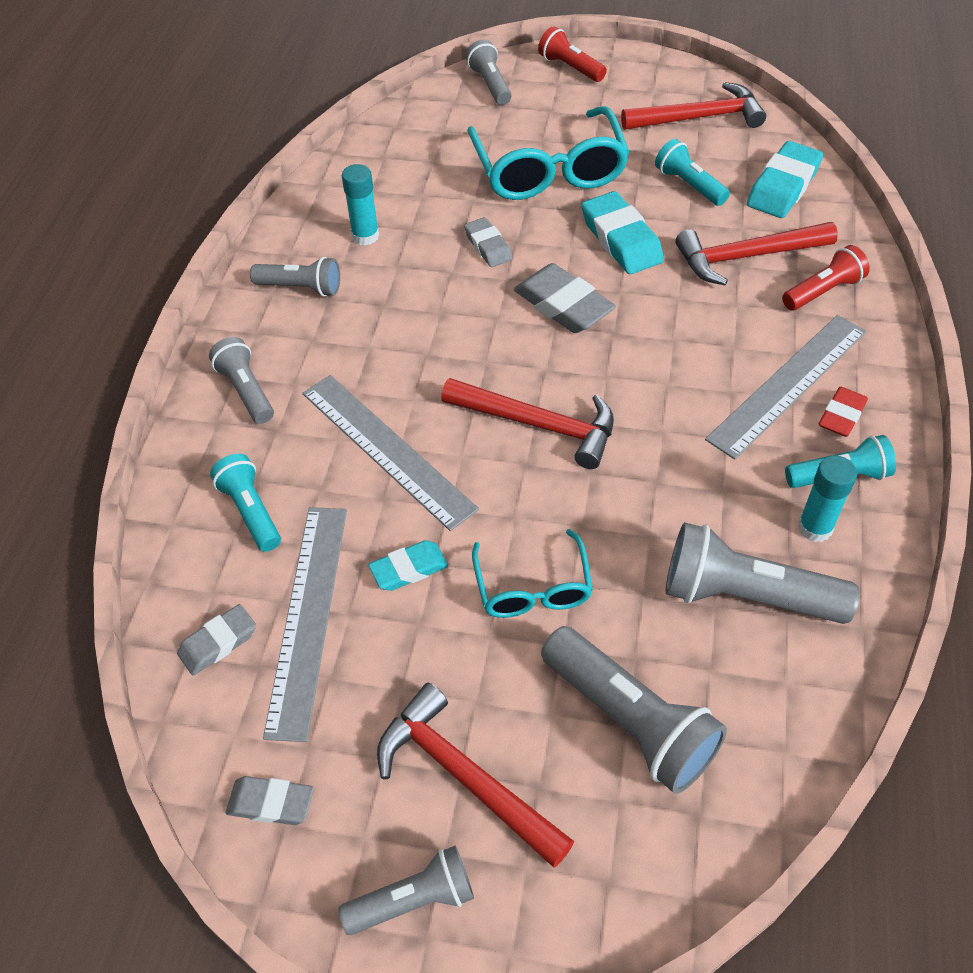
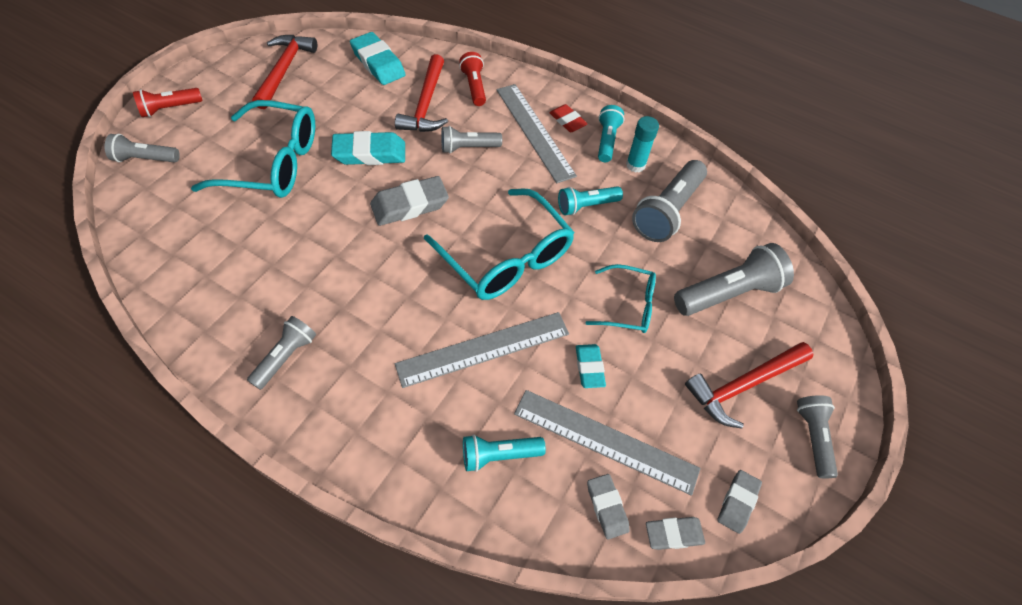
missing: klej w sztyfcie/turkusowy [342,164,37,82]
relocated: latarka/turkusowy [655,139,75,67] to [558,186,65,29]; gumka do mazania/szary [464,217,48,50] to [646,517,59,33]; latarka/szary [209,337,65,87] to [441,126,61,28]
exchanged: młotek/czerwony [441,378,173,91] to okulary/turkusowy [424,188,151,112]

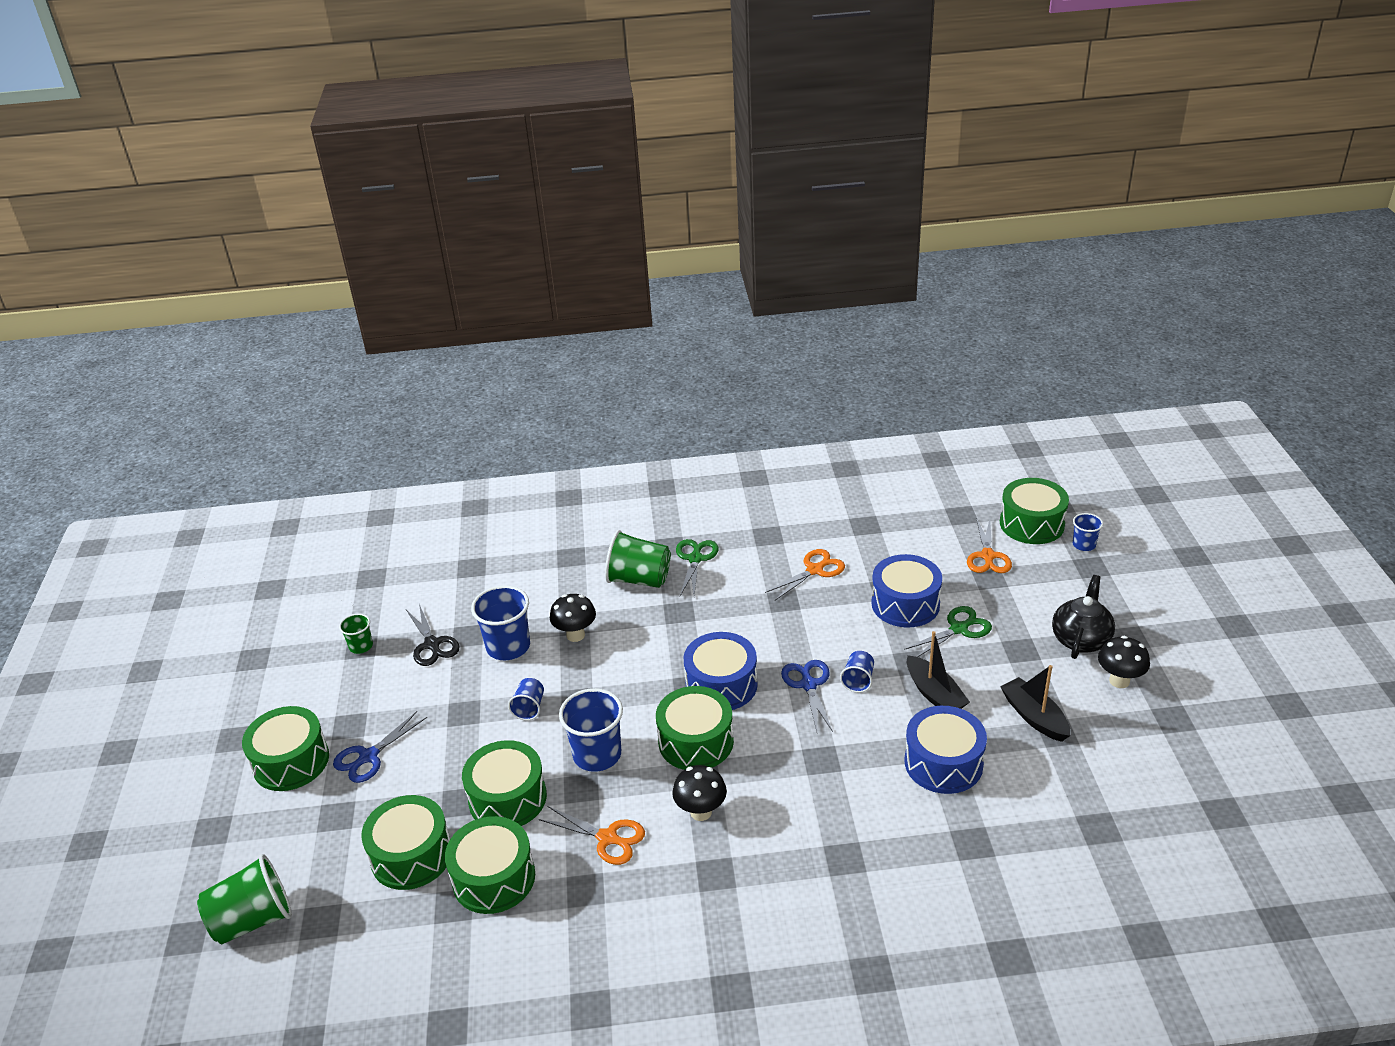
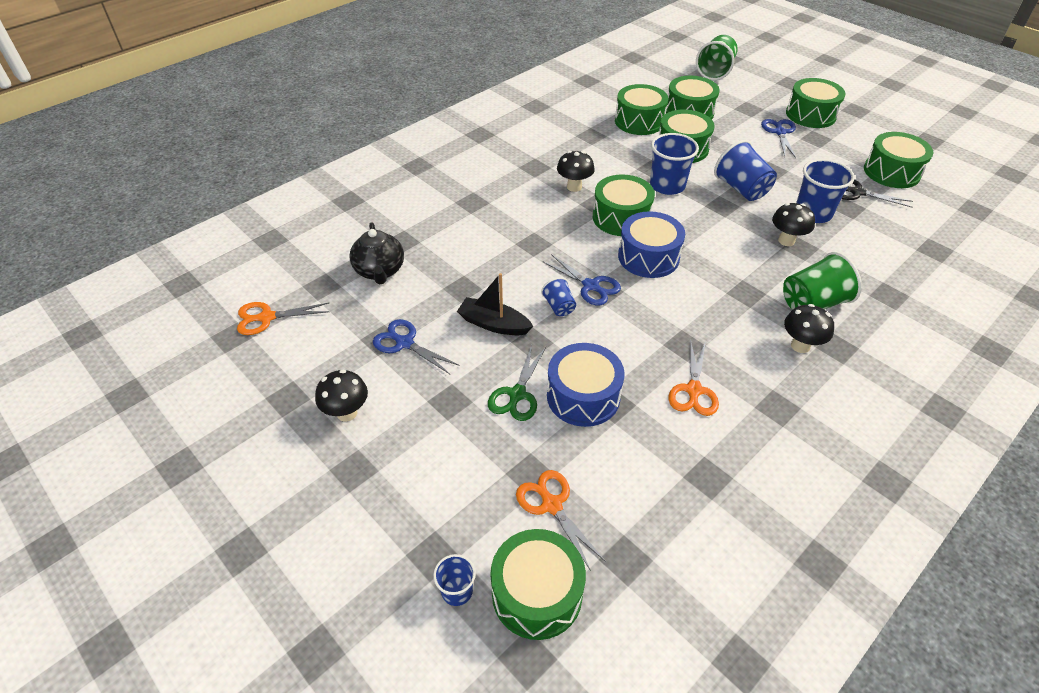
missing: bęben/niebieski [905,706,82,88]
relocated: imbryk/czarny [1052,575,63,84] to [349,223,55,61]; nożyczki/pomarańczowy [539,806,106,59] to [237,302,93,33]
exchanged: nożyczki/zielony [676,539,43,57] to grzyb/czarny [784,304,50,49]; szklanka/zielony [339,614,34,40] to bęben/zielony [864,132,70,56]; łódka/czarny [1000,665,70,77] to nożyczki/niebieski [373,319,87,55]
size: szklanka/niebieski [508,678,36,43] = [714,140,63,61] x1.84

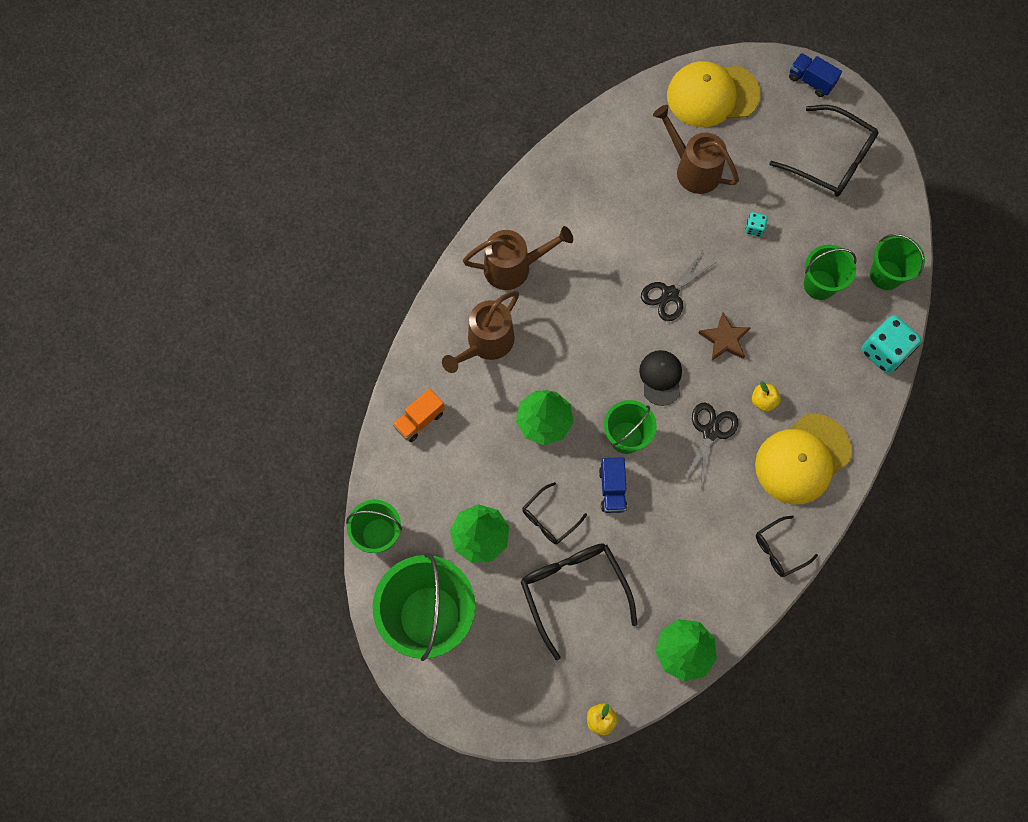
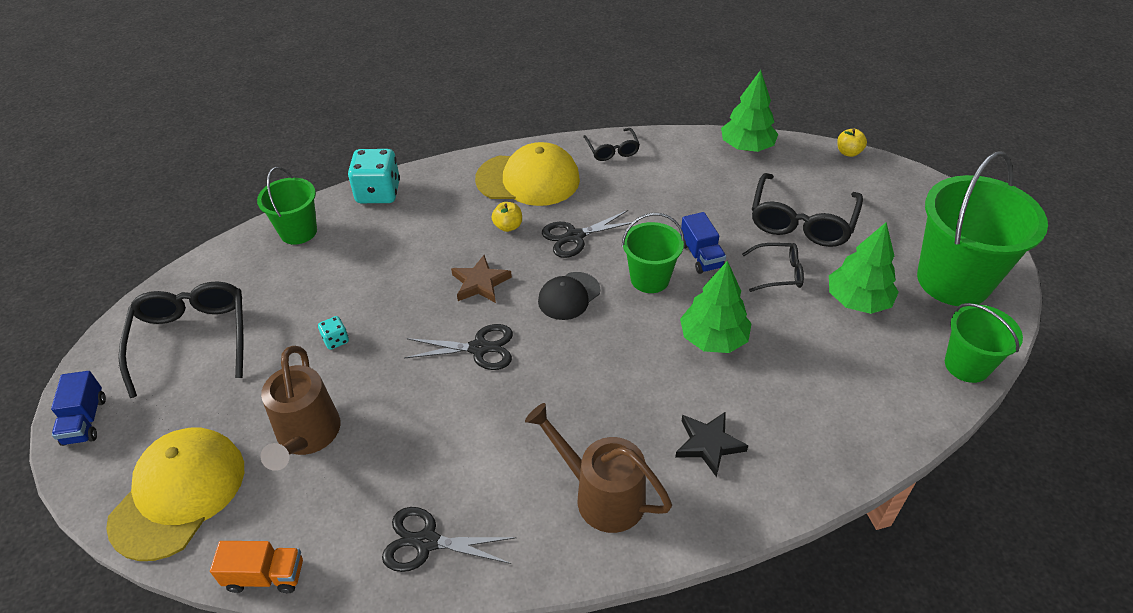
missing: wiadro/zielony [804,245,53,55]
appeared: nożyczki/czarny [382,507,134,65]
relocated: ciężarówka/pomarańczowy [393,389,52,53] to [210,541,93,52]
exchanged: konewka/brązowy [442,291,77,82] to gwiazda/czarny [675,411,73,66]
spun: czapka/żółty [667,61,94,66] = [106,427,138,134] 105 degrees counterclockwise; ciężarówka/niebieski [599,457,28,56] = [681,212,45,62] 120 degrees clockwise; okulary/czarny [756,516,62,61] = [583,128,57,33] 60 degrees clockwise

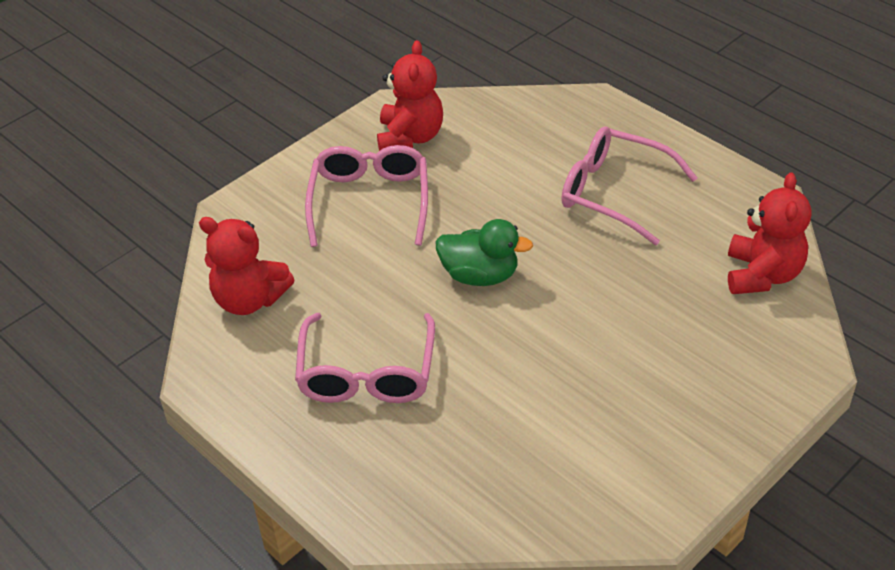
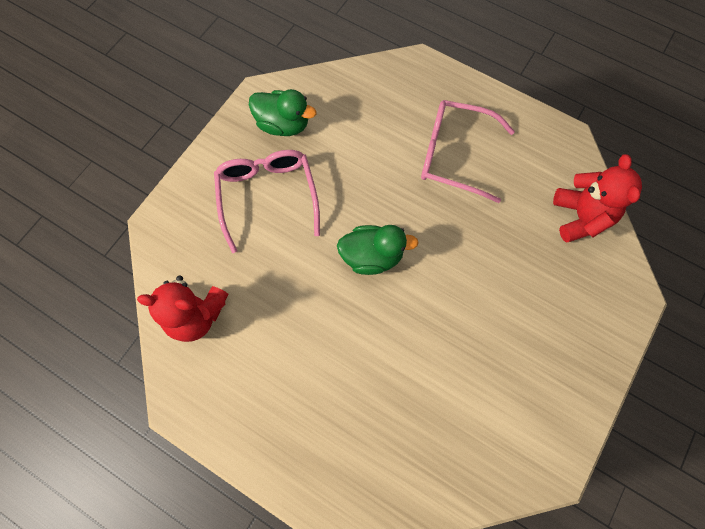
missing: okulary/różowy [295,313,140,90]
exchanged: miś/czerwony [377,40,66,111] to kaczka/zielony [249,89,68,47]

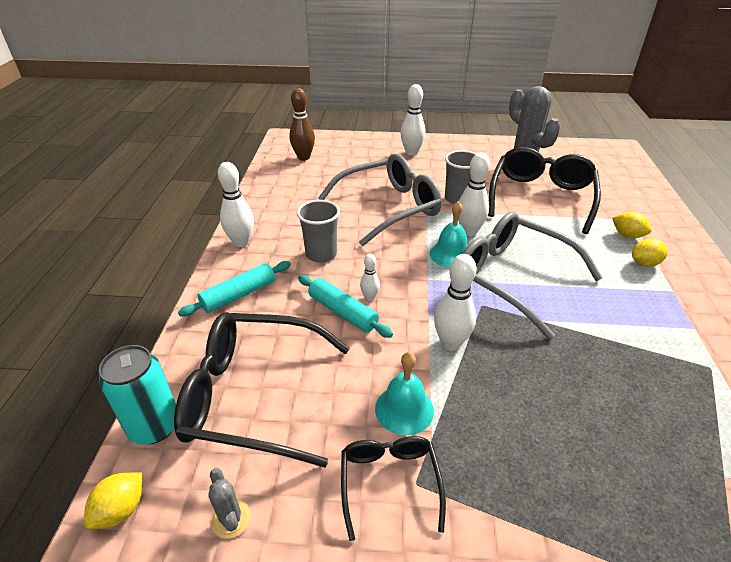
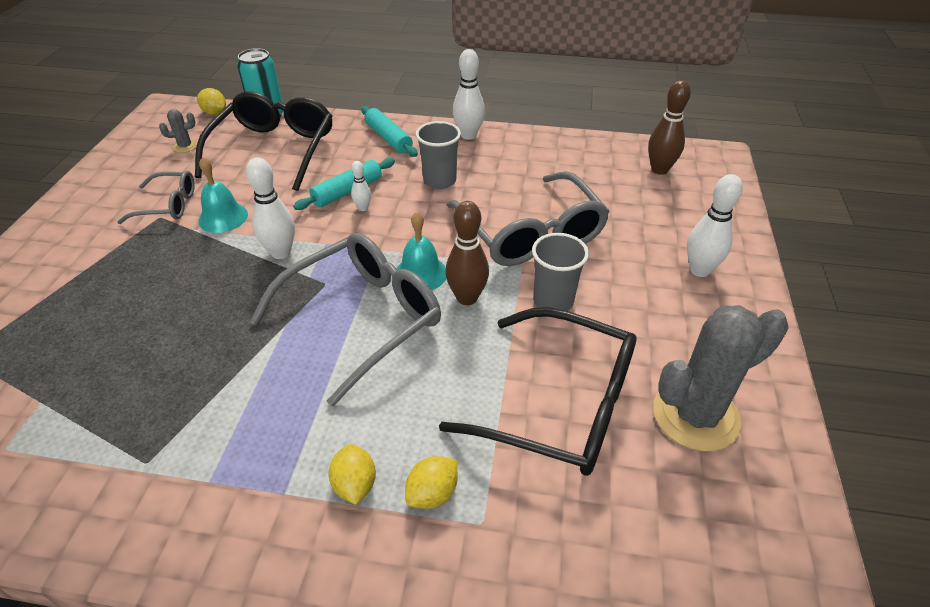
colour: kręgiel/biały [458,153,32,83] to kręgiel/brązowy [445,201,44,104]; okulary/czarny [341,436,105,105] to okulary/szary [117,171,78,53]

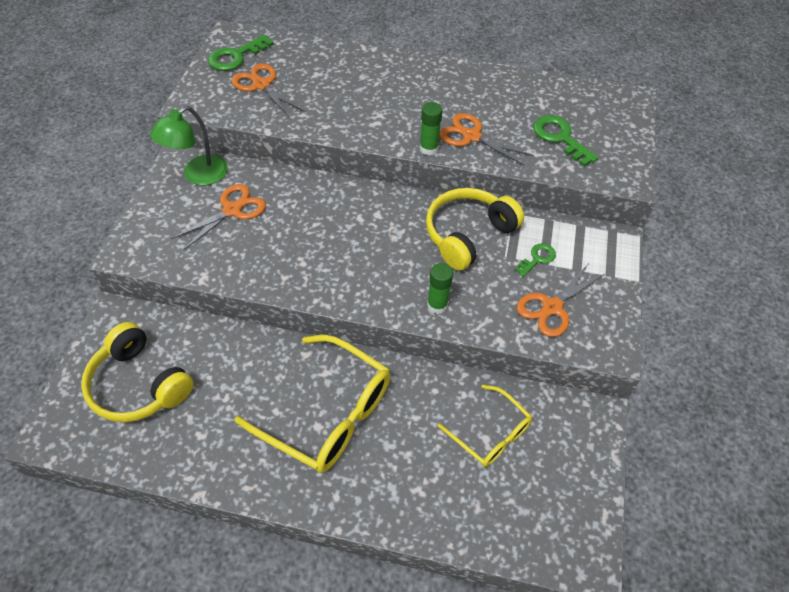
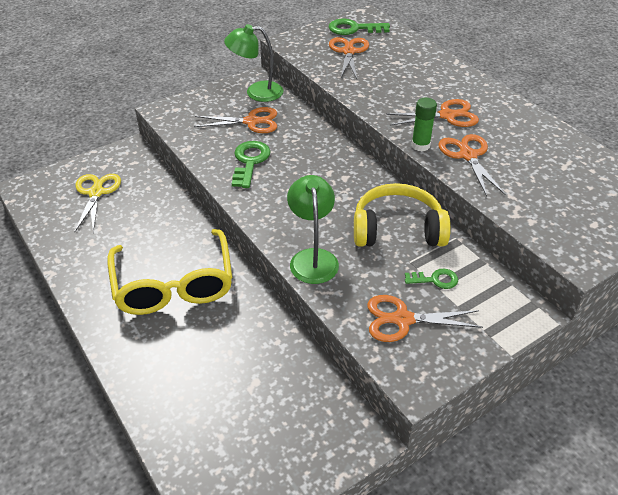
missing: okulary/żółty [438,385,94,82]
appeared: nożyczki/pomarańczowy [386,99,93,28]
relocated: klucz/zielony [533,115,66,51] to [232,141,39,47]
exchanged: klej w sztyfcie/zielony [427,263,26,51] to lampka/zielony [287,175,52,109]; słuchawki/żółty [81,322,113,100] to nożyczki/żółty [75,174,46,58]

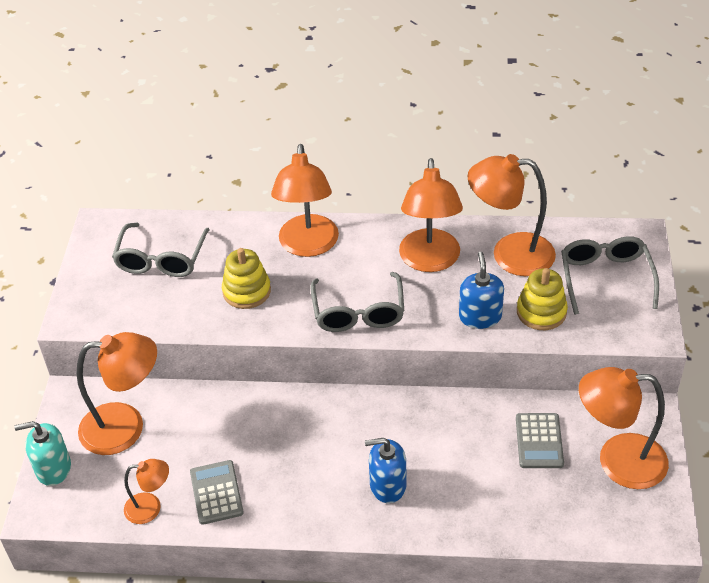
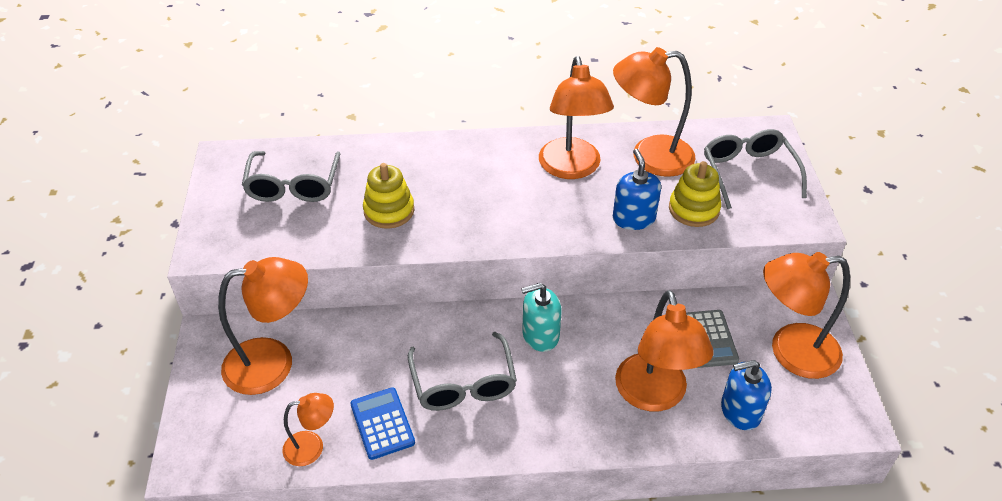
relocated: lampka/pomarańczowy [271,144,68,113] to [615,290,98,121]; okulary/szary [310,272,94,60] to [408,332,109,79]; dozownik mydła/turkusowy [14,421,57,65] to [521,283,41,69]; dozownik mydła/niebieski [365,438,41,65] to [721,360,51,70]
colour: kalkulator/szary [190,460,54,65] to kalkulator/niebieski [351,387,64,73]

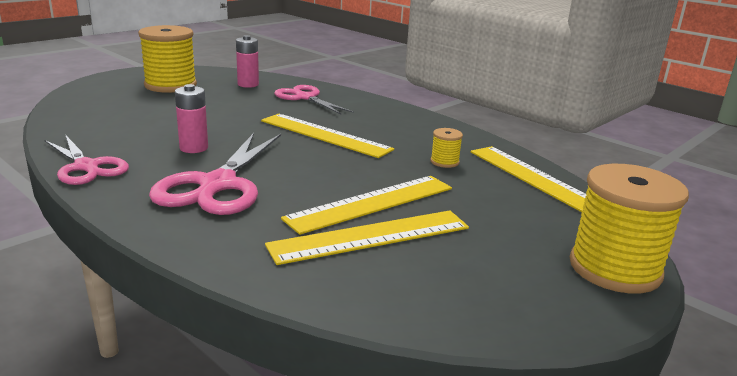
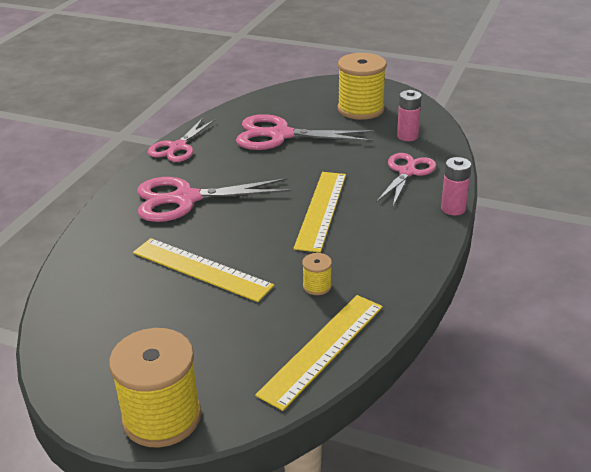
missing: linijka/żółty [265,210,204,55]
appeared: nożyczki/różowy [236,114,138,36]
relocated: bateria/różowy [175,84,33,69] to [441,157,30,58]

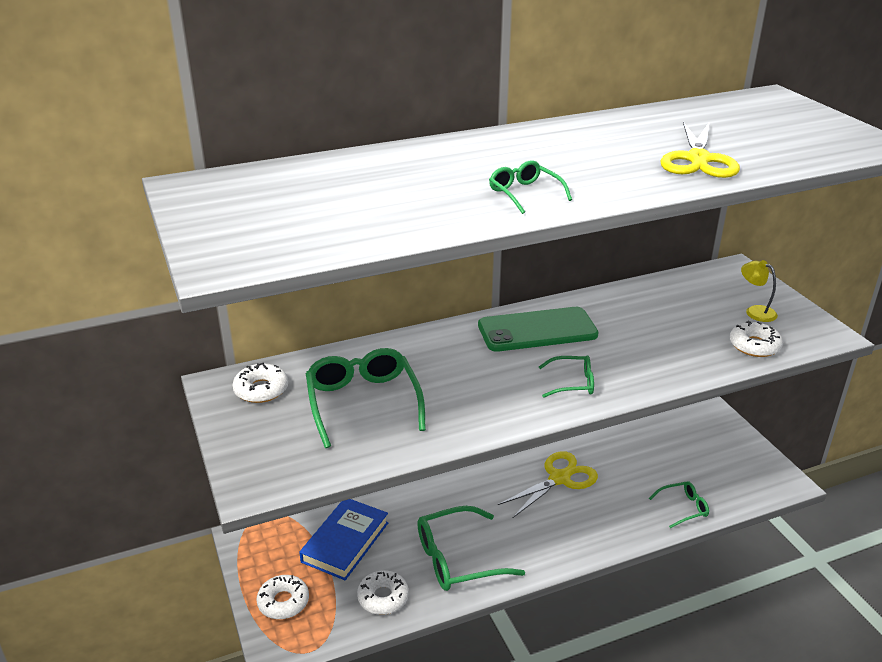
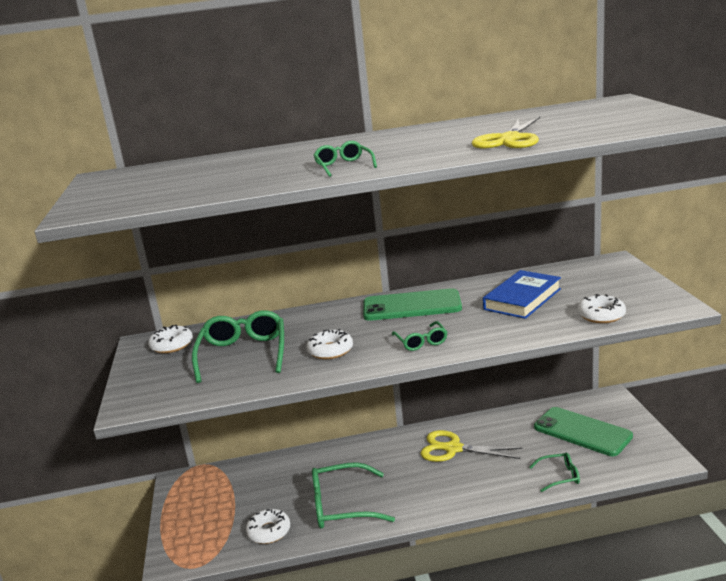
missing: lampka/żółty [741,260,37,62]
appeared: telefon/zielony [534,407,99,49]
relocated: książka/niebieski [299,499,89,81] to [483,270,78,49]; donut/biały [256,575,53,44] to [306,329,47,30]
spun: okulary/zielony [539,355,55,43] = [392,321,55,30] 60 degrees clockwise; nożyczki/żółty [498,451,100,67] = [420,430,102,32] 135 degrees counterclockwise

